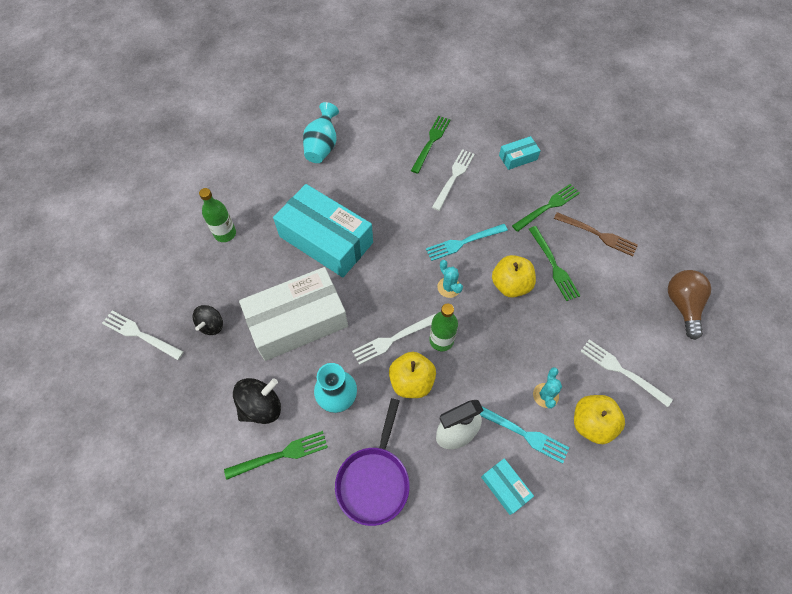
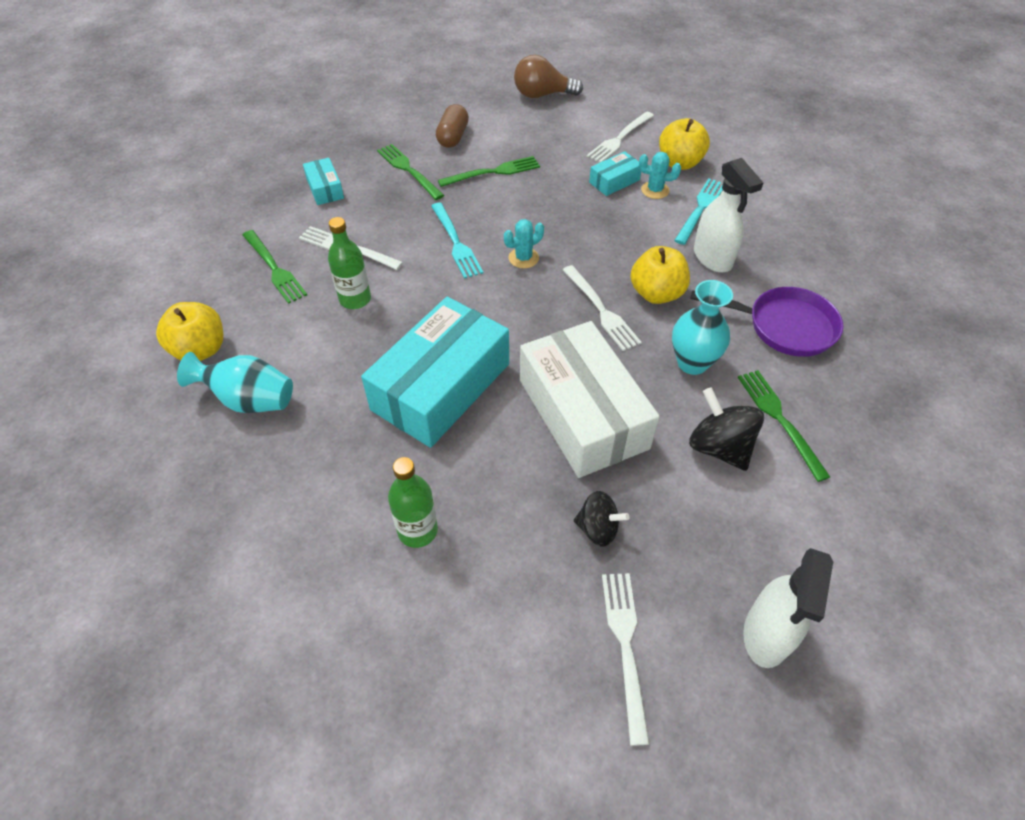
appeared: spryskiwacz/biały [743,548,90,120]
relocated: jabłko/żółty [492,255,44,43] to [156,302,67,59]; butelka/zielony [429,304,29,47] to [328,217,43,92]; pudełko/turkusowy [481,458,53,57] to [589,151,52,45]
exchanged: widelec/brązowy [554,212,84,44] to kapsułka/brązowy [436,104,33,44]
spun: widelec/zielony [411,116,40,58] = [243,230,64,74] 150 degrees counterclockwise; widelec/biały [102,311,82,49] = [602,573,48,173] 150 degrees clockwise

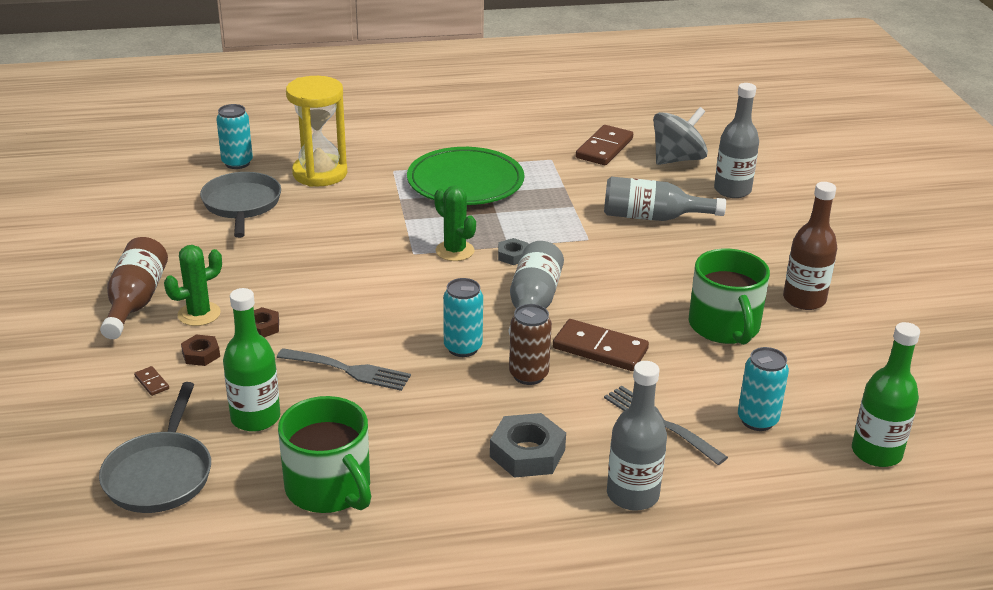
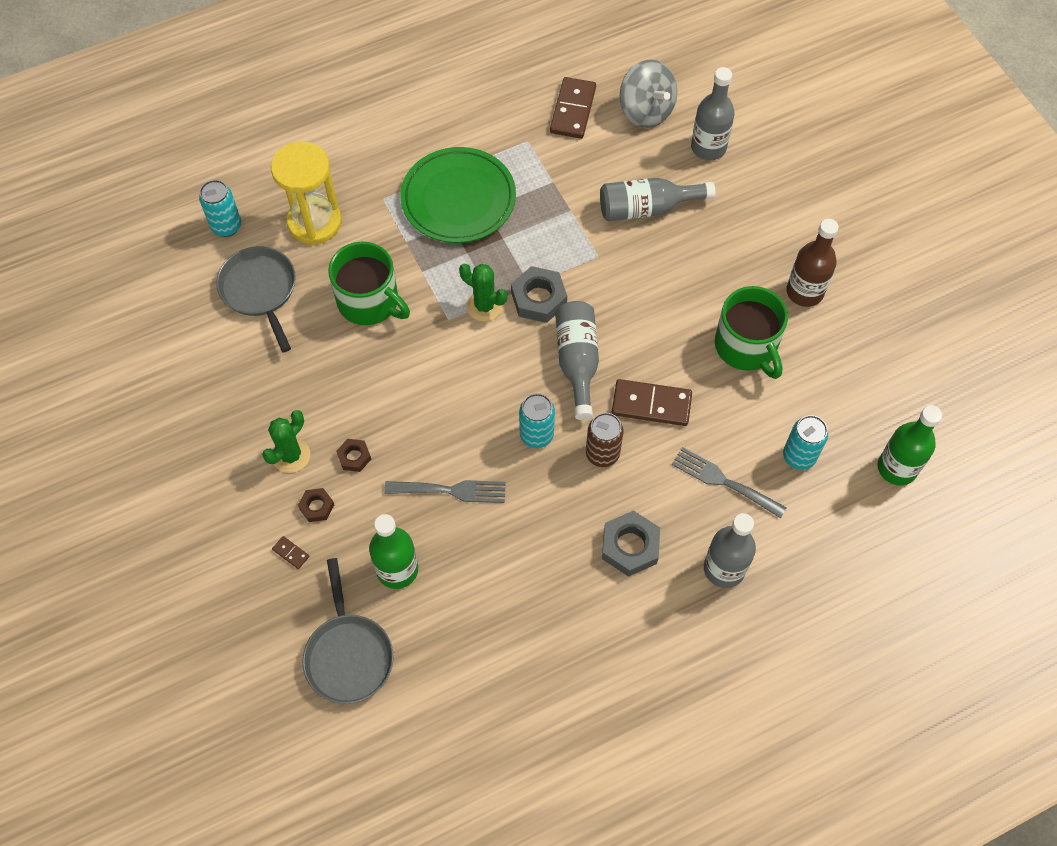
missing: butelka/brązowy [100,237,68,102]
relocated: kubek/zielony [278,396,93,117] to [328,242,82,83]
spun: bączek/szary [653,107,55,58] = [620,59,57,69] 105 degrees clockwise
size: nakrętka/szary [498,238,31,27] = [511,266,56,57] x1.77

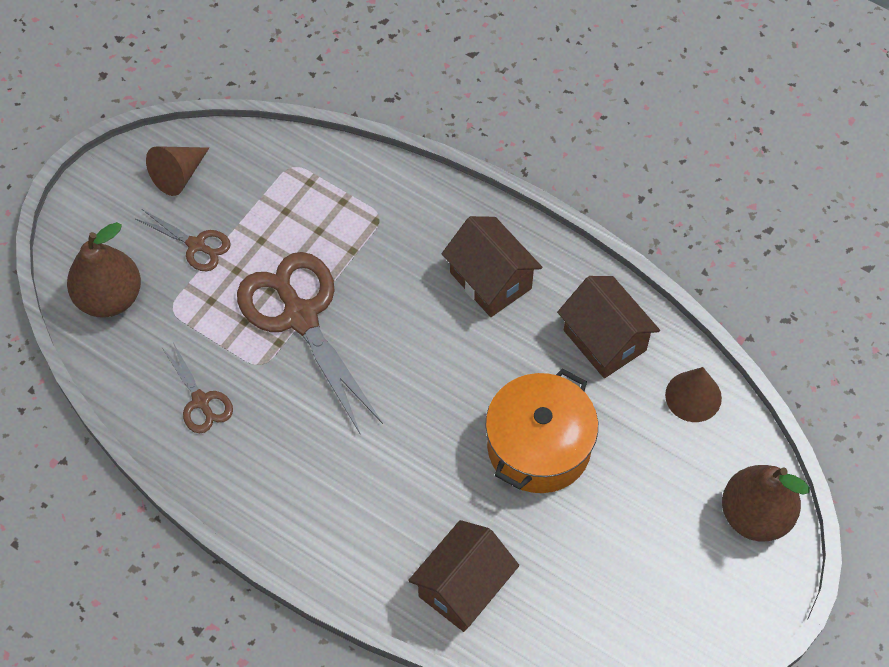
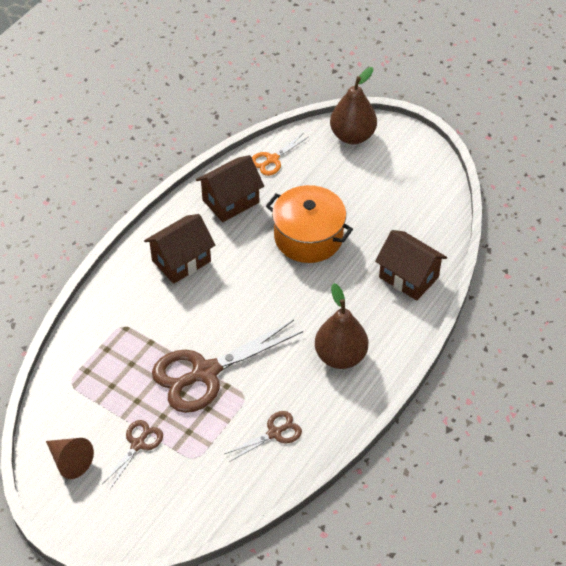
relocated: gruszka/brązowy [67,222,74,96] to [315,283,53,86]
exchanged: stożek/brązowy [665,367,57,55] to nożyczki/pomarańczowy [252,134,56,42]

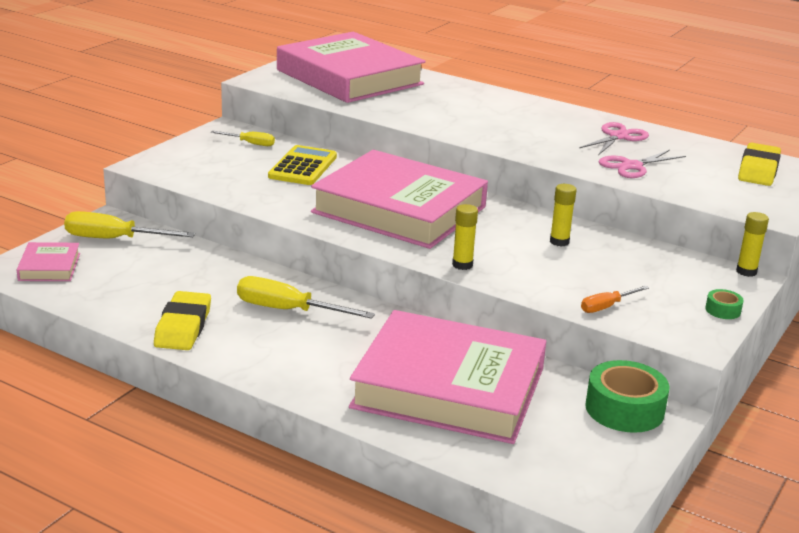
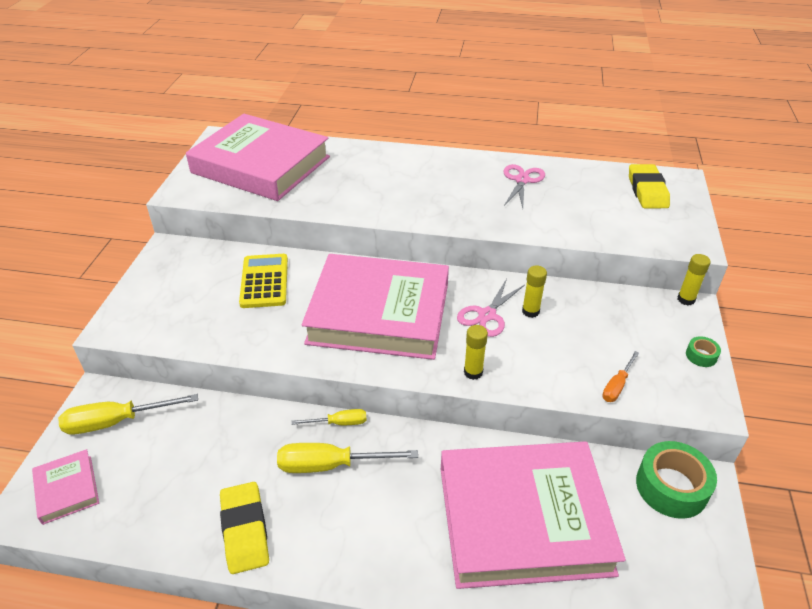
relocated: śrubokręt/żółty [211,131,64,15] to [292,409,75,16]; nożyczki/różowy [599,150,87,28] to [457,279,68,58]

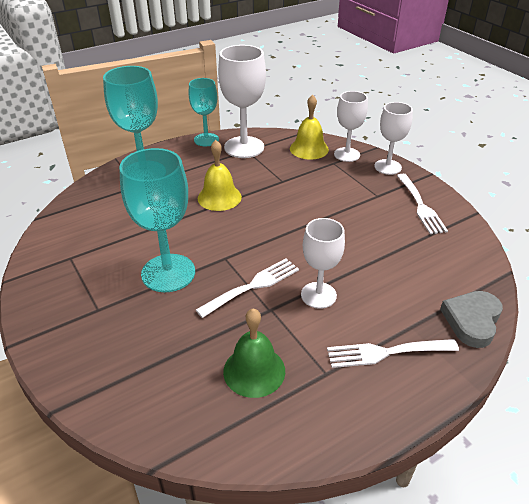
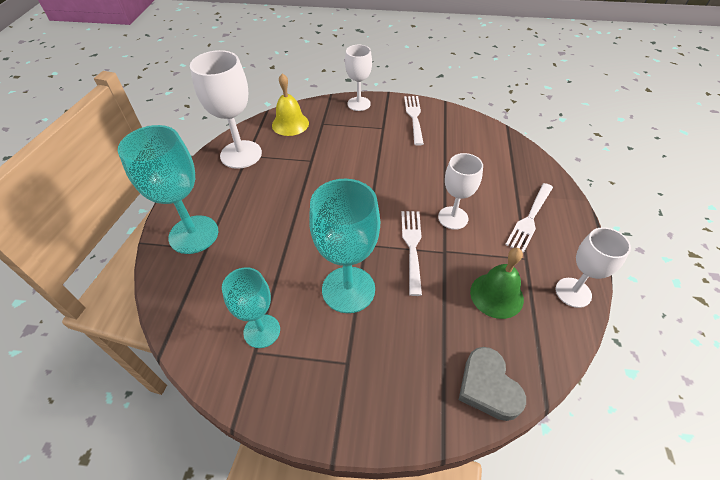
missing: dzwonek/żółty [197,140,45,71]
relocated: kielich/turkusowy [189,78,30,68] to [222,267,58,81]; kielich/biały [334,91,34,71] to [556,227,75,81]; serce/szary [440,291,63,57] to [459,347,67,74]
spun: widelec/biały [397,174,51,60] = [404,96,20,50] 120 degrees counterclockwise

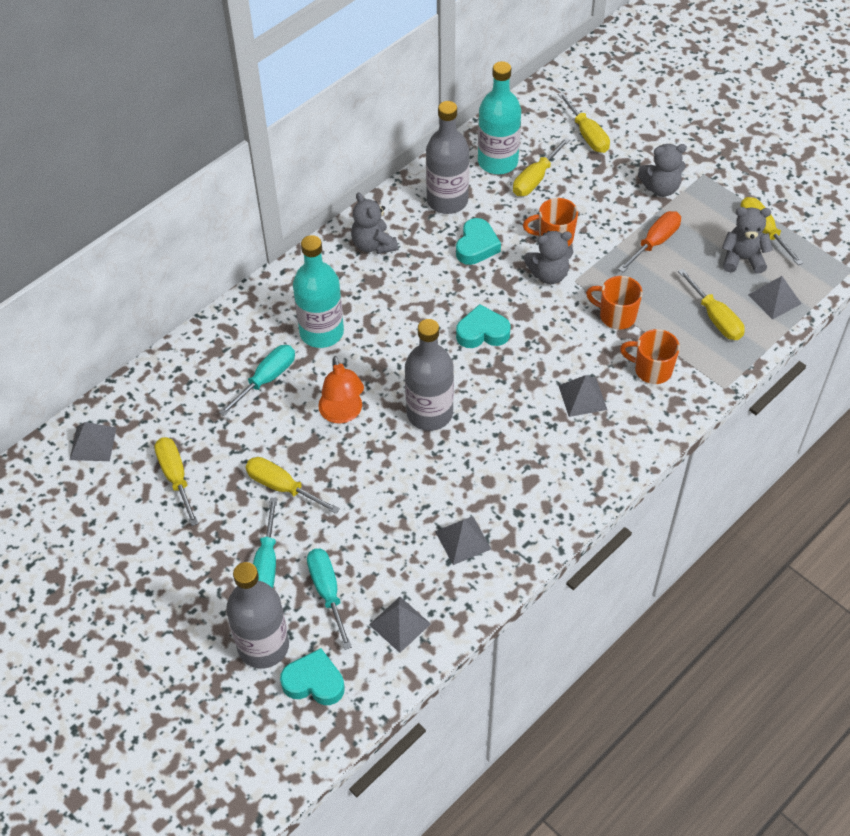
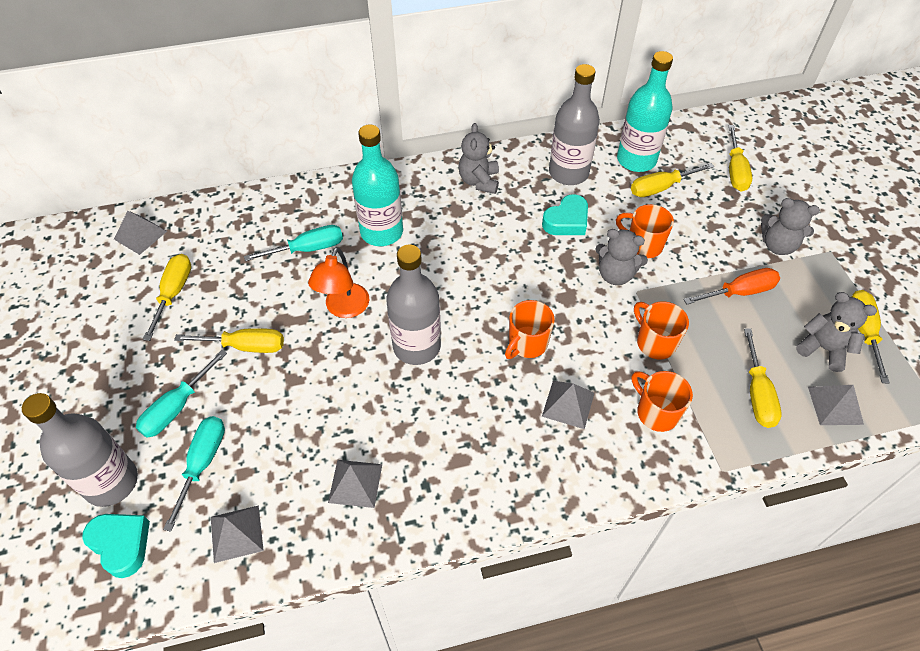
missing: serce/turkusowy [456,304,55,44]
appeared: kubek/pomarańczowy [505,300,50,59]
spun: śrubokręt/żółty [245,457,95,57] = [174,328,110,25] 120 degrees clockwise

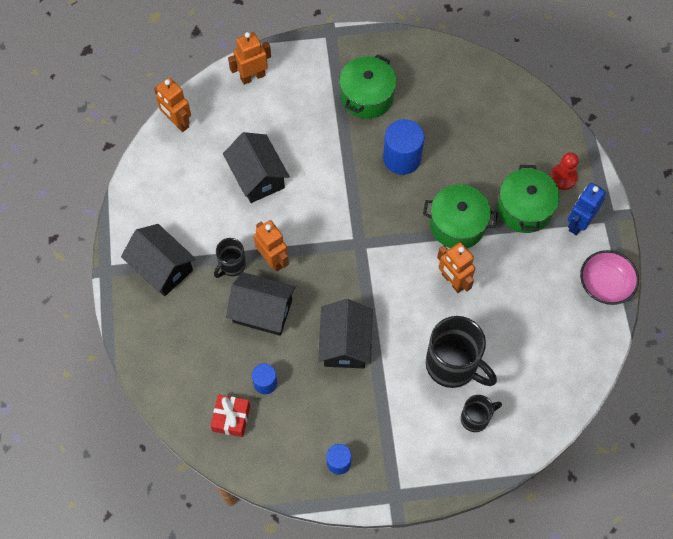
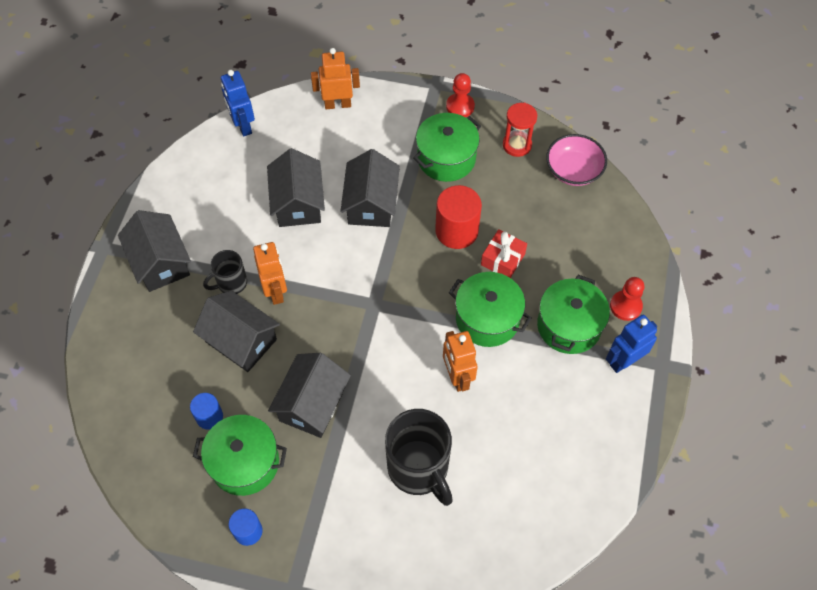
missing: kubek/czarny [461,395,41,37]
appeared: pionek/czerwony [446,73,29,44]; klepsydra/czerwony [503,102,34,55]; domek/czarny [340,149,60,78]; garnek/zielony [193,415,94,81]
relocated: miska/różowy [580,250,59,55] to [546,134,61,52]; prezent/czerwony [211,395,39,42] to [481,229,46,49]
colour: robot/pomarańczowy [154,78,37,54] to robot/niebieski [221,70,34,67]; walec/niebieski [383,119,41,56] to walec/czerwony [435,185,47,64]

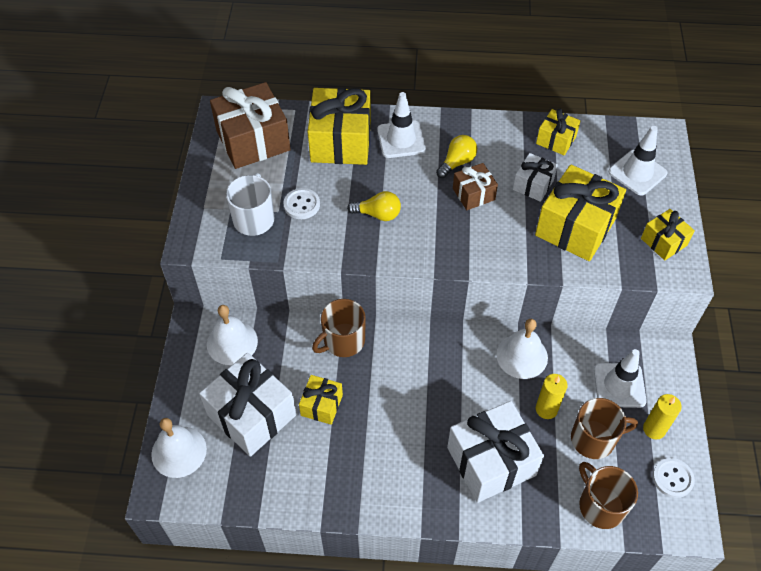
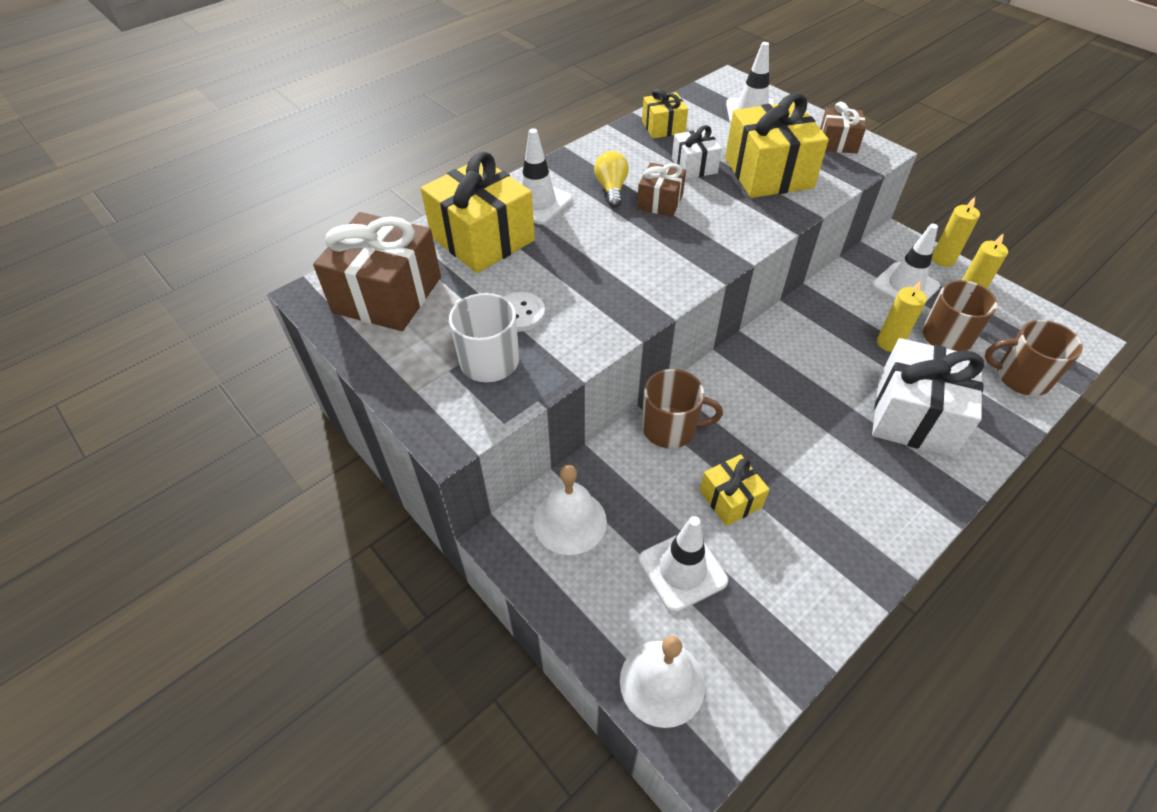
missing: żarówka/żółty [347,191,54,30]; dzwonek/biały [496,319,52,60]; guzik/biały [653,458,42,40]
appeared: świeca/żółty [932,197,48,70]
exchanged: prezent/biały [199,353,98,104] to pachołek/biały [639,516,89,96]
colour: prezent/żółty [641,209,54,51] to prezent/brązowy [820,102,46,52]
spun: kubek/brązowy [312,299,54,58] = [642,369,81,79] 90 degrees counterclockwise

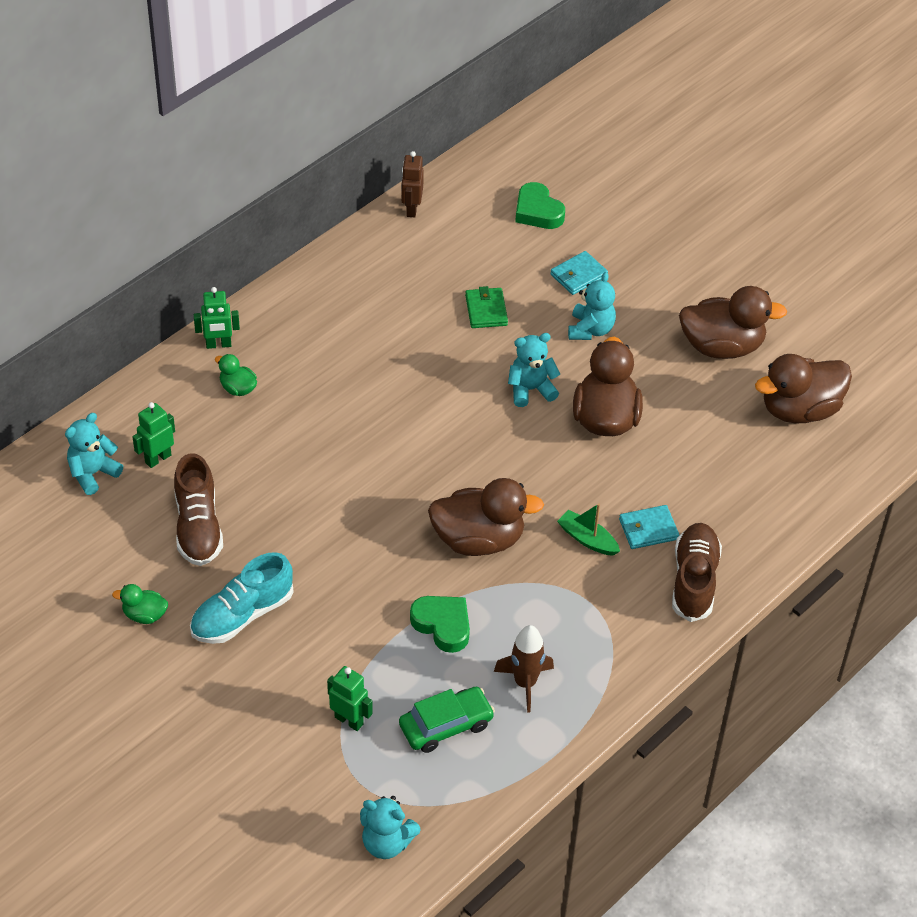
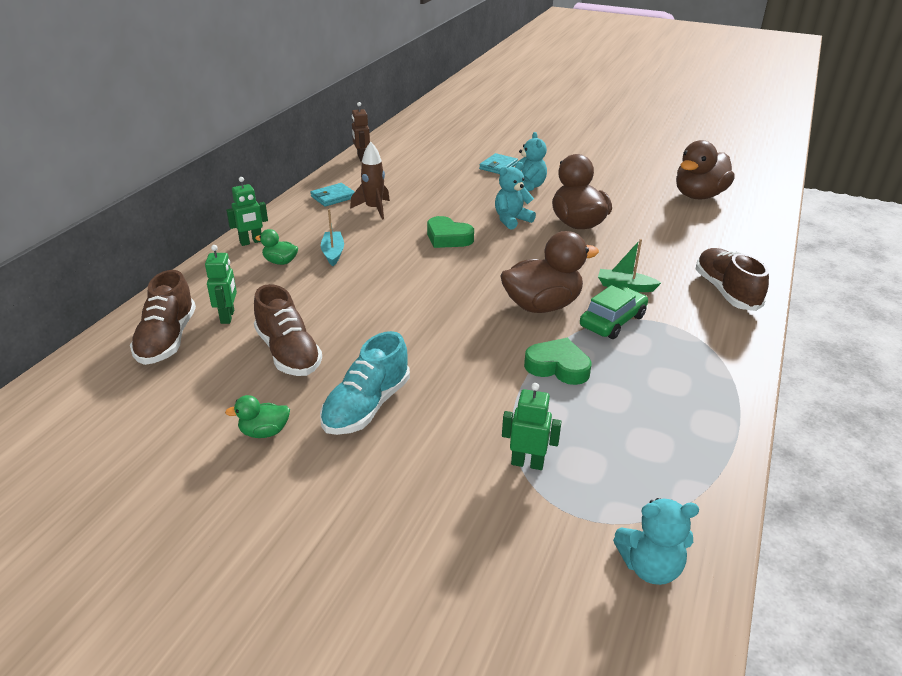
missing: portfel/zielony [465,286,43,42]; kaczka/brązowy [679,286,108,73]
appeared: łódka/turkusowy [321,209,23,57]
relocated: serce/zielony [515,182,50,47] to [427,216,47,32]; portfel/turkusowy [619,505,60,44] to [310,183,45,24]; rakieta/brązowy [494,625,60,88] to [350,142,40,78]; samochód/zielony [399,687,96,66] to [580,285,68,54]
exchanged: miś/turkusowy [65,413,58,82] to but/brązowy [130,270,66,95]
spun: robot/zielony [133,402,42,66] = [205,245,32,79] 150 degrees clockwise

